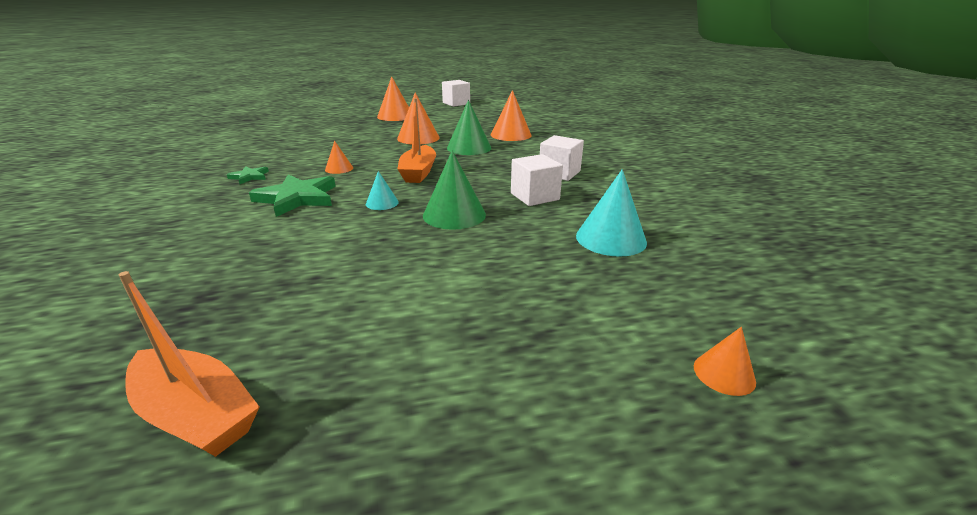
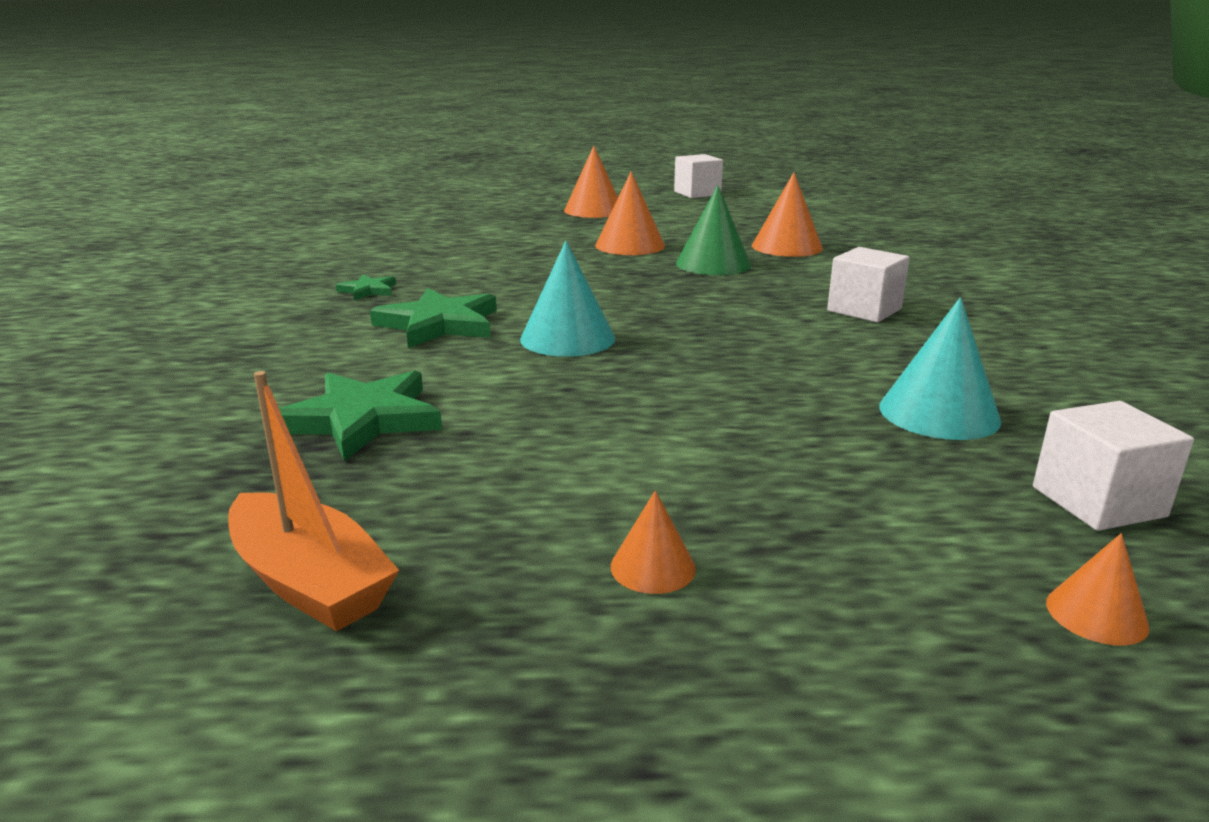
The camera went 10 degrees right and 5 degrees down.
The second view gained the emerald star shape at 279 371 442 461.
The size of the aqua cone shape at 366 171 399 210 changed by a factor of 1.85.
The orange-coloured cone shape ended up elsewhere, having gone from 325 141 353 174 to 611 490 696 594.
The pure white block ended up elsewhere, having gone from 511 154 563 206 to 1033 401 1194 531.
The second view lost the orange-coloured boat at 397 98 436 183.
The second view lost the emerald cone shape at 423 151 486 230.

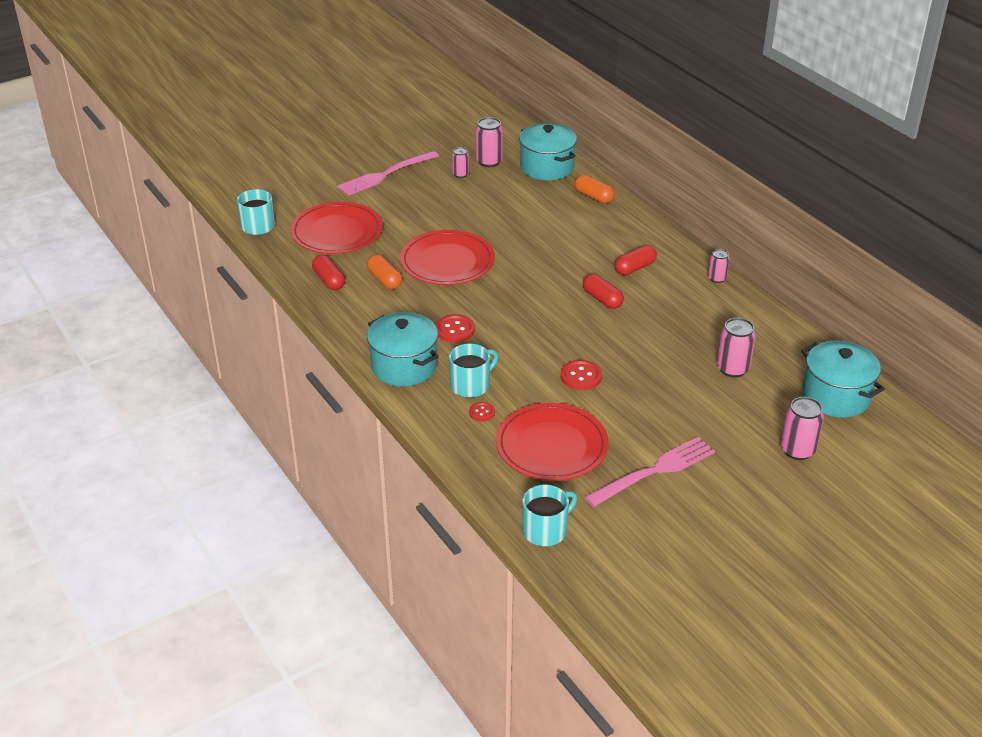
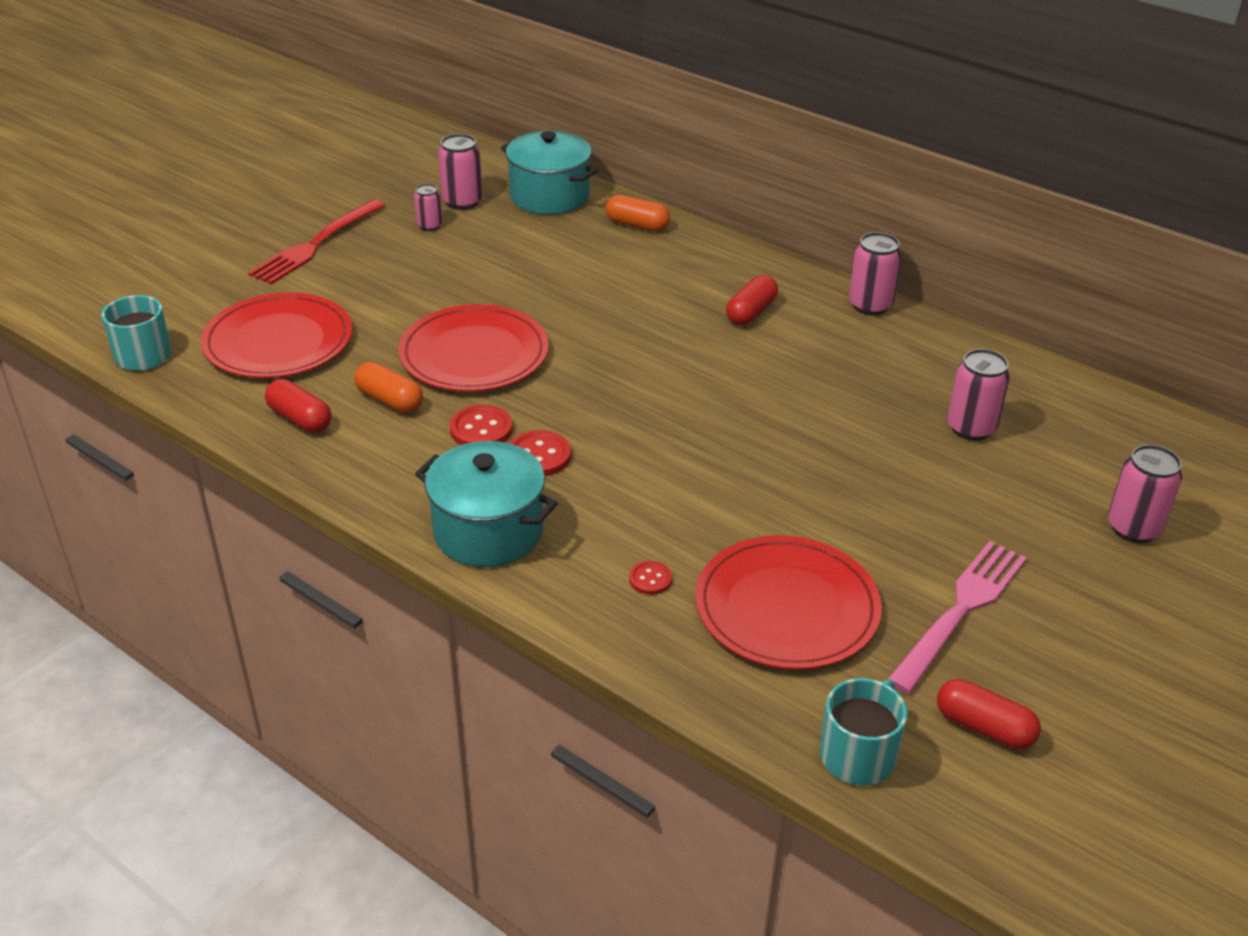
The camera went 20 degrees left and 0 degrees up.
What was the rose-pink fork at 337 151 439 196 turned into the crimson fork at 248 199 385 284.
The crimson sewing button ended up elsewhere, having gone from 561 360 602 390 to 450 405 512 445.
The size of the rose-pink soda can at 708 249 730 283 changed by a factor of 1.63.
The crimson capsule ended up elsewhere, having gone from 583 274 624 309 to 937 679 1041 749.
The second view lost the aqua coffee mug at 449 343 498 398.
The second view lost the aqua cooking pot at 801 341 885 418.

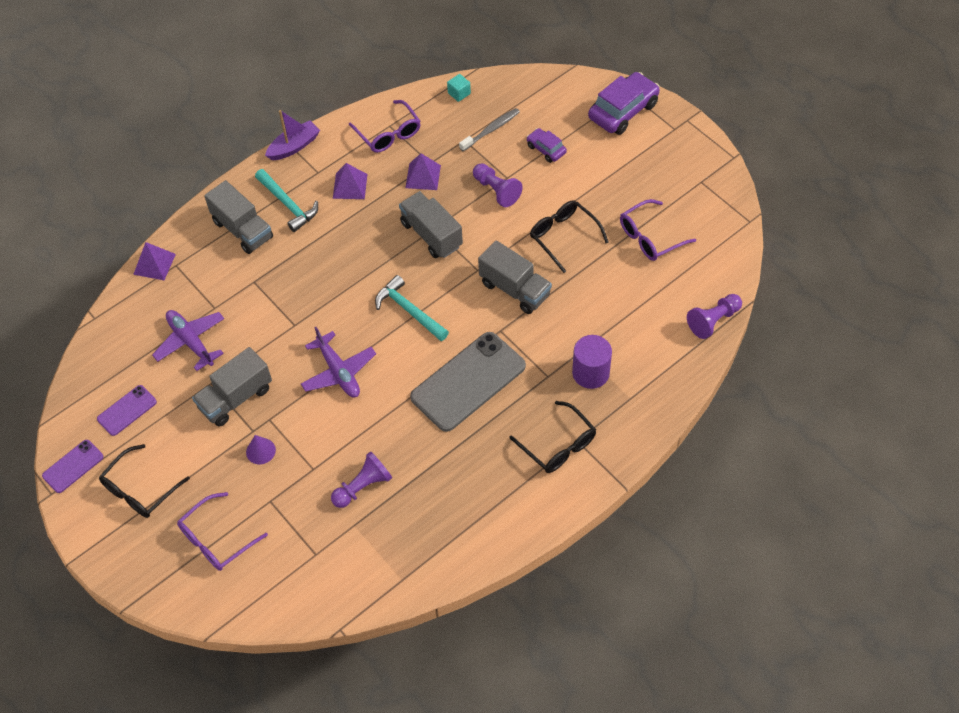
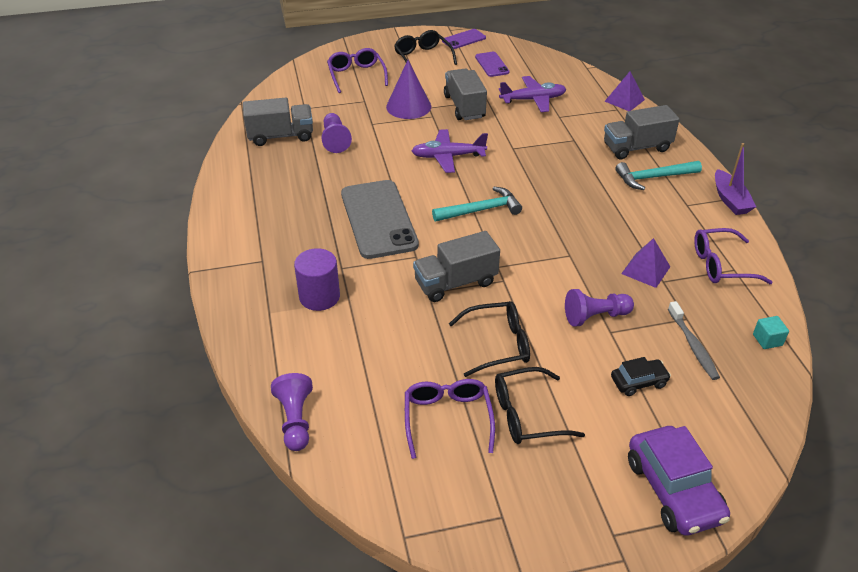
The camera went 115 degrees right and 15 degrees down.
The grey truck ended up elsewhere, having gone from 399 191 463 258 to 243 98 313 146.
The size of the violet cone shape at 246 435 276 464 changed by a factor of 1.87.
The violet phone at 42 440 103 493 ended up facing another way, 75 degrees clockwise from before.
The jet-black eyeglasses ended up elsewhere, having gone from 510 401 596 473 to 495 367 585 444.
What was the violet car at 527 128 567 163 turned into the jet-black car at 611 357 671 396.
The second view lost the violet pyramid at 333 163 367 199.

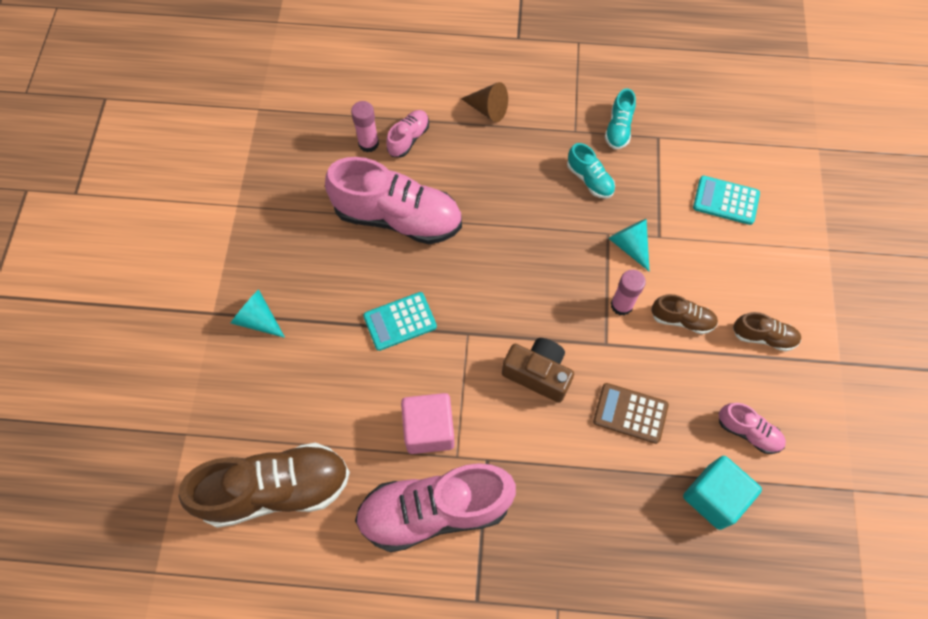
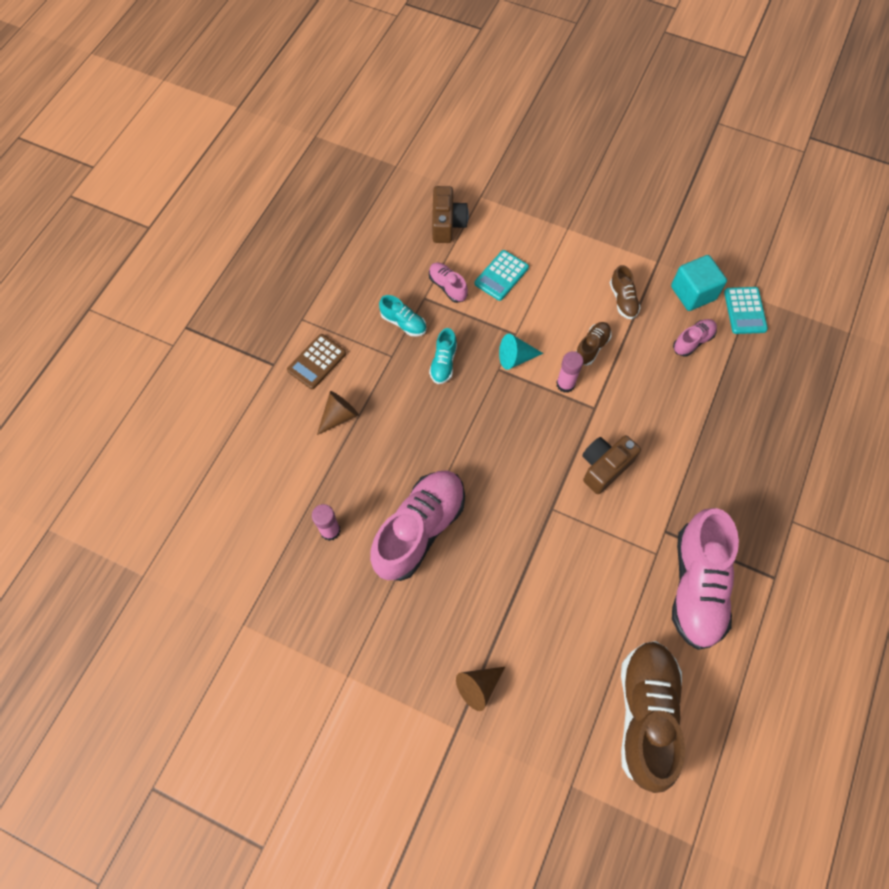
The camera went 70 degrees left and 0 degrees up.
The brown calculator ended up elsewhere, having gone from 593 383 669 444 to 287 334 346 389.
The rose-pink lace-up shoe ended up elsewhere, having gone from 386 110 429 158 to 429 263 468 303.
The aqua lace-up shoe at 567 143 615 199 ended up facing another way, 120 degrees clockwise from before.
The second view gained the brown camera at 432 186 469 243.
What was the aqua cone shape at 231 289 285 338 turned into the brown cone shape at 456 667 505 711.
The brown lace-up shoe at 733 312 801 351 ended up facing another way, 135 degrees clockwise from before.
The aqua block ended up elsewhere, having gone from 683 456 762 530 to 671 255 727 311.
The aqua calculator ended up elsewhere, having gone from 363 292 437 351 to 724 287 768 334.
The second view lost the rose-pink block at 401 393 455 454.

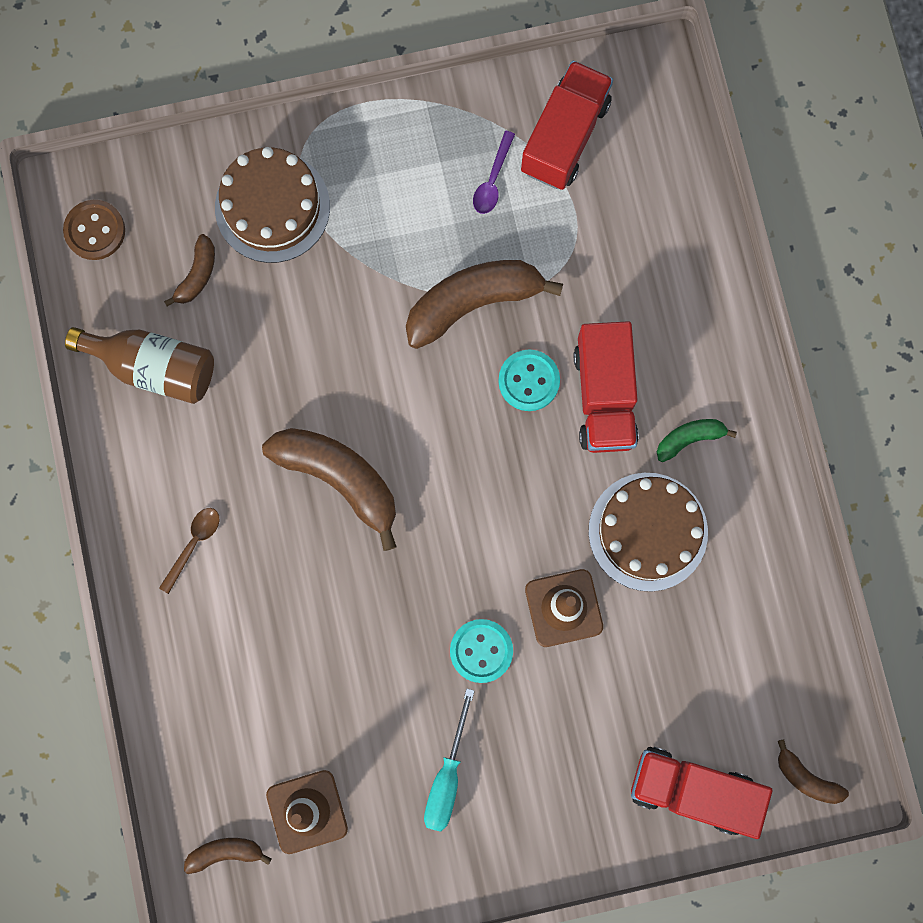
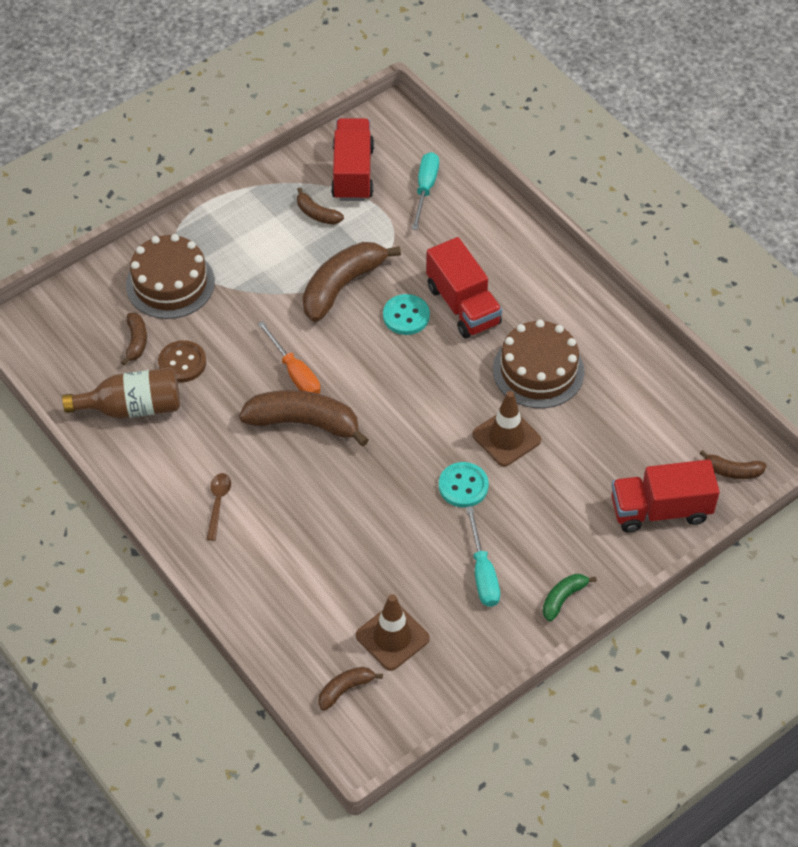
The camera went 25 degrees left and 25 degrees down.
The brown sewing button ended up elsewhere, having gone from 63 200 125 260 to 158 340 206 382.
The second view gained the orange-coloured flat screwdriver at 258 321 320 394.
Where the violet spoon stood at 473 131 515 214, the brown toy banana came to stand at 297 187 344 225.
The second view gained the aqua flat screwdriver at 412 152 439 230.
The emerald toy banana ended up elsewhere, having gone from 657 419 737 462 to 543 574 597 622.

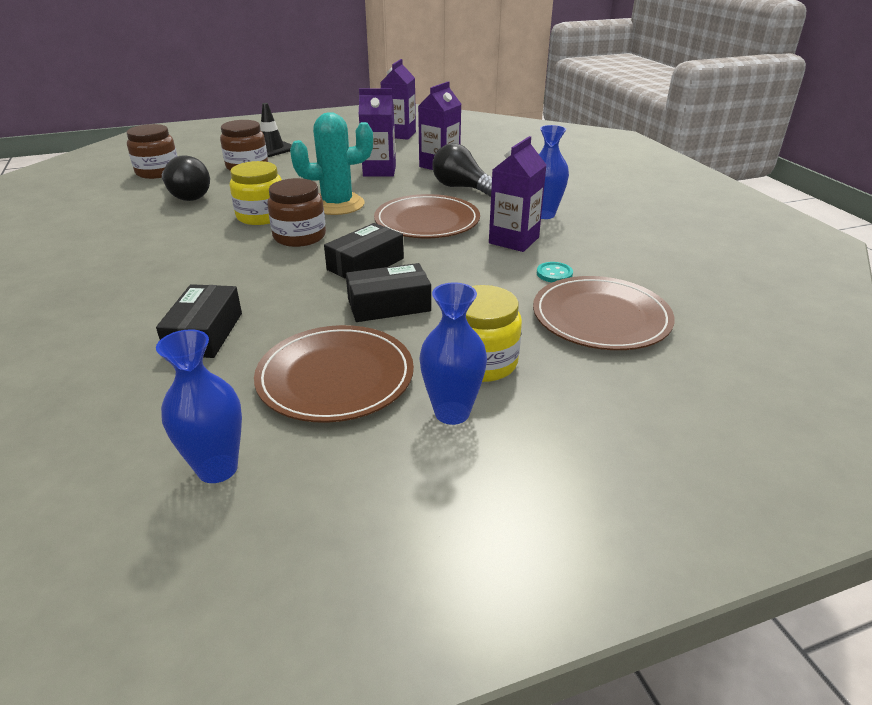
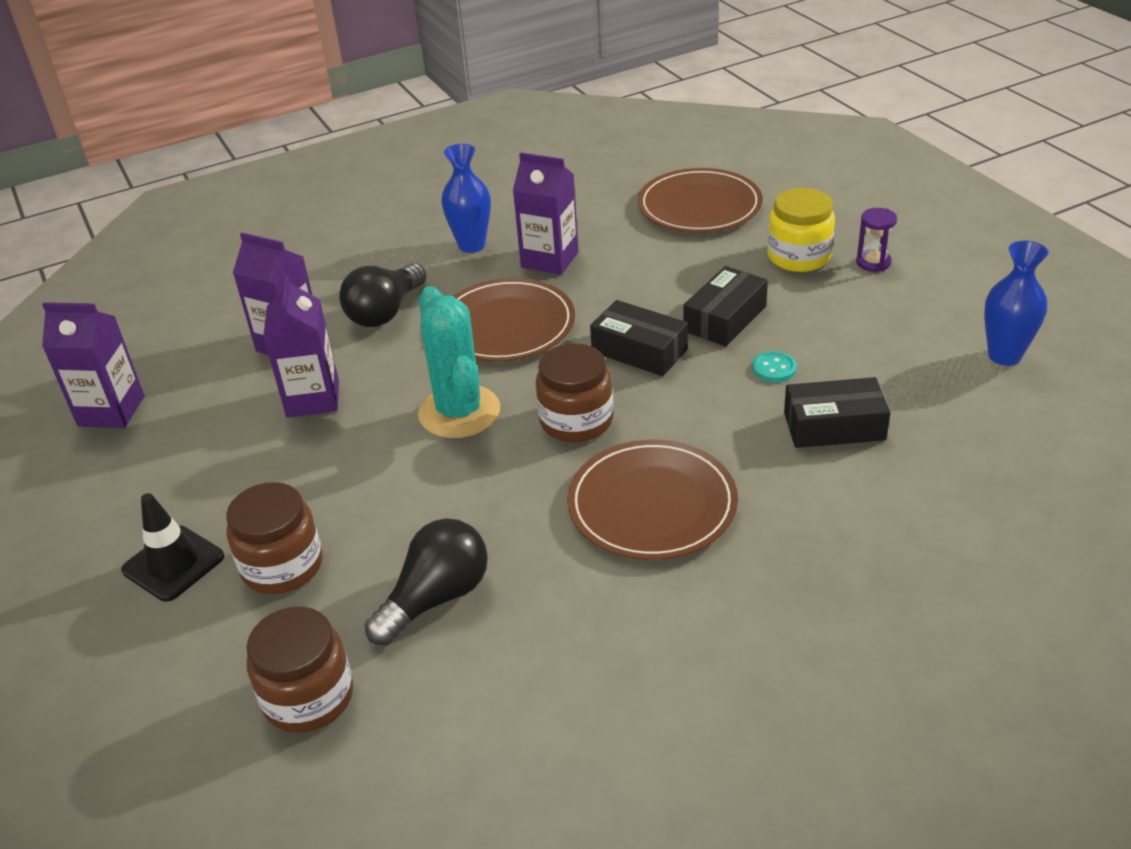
The camera went 95 degrees left and 5 degrees up.
The brown plate ended up elsewhere, having gone from 254 325 414 423 to 567 440 738 560.
The jet-black package at 346 263 431 322 ended up facing another way, 60 degrees clockwise from before.
The aqua sewing button ended up elsewhere, having gone from 537 262 573 282 to 753 351 797 382.
Where the royal blue flower vase stood at 420 283 487 425, the violet sandglass came to stand at 856 208 897 272.
The second view lost the bright yellow jar at 230 161 282 225.

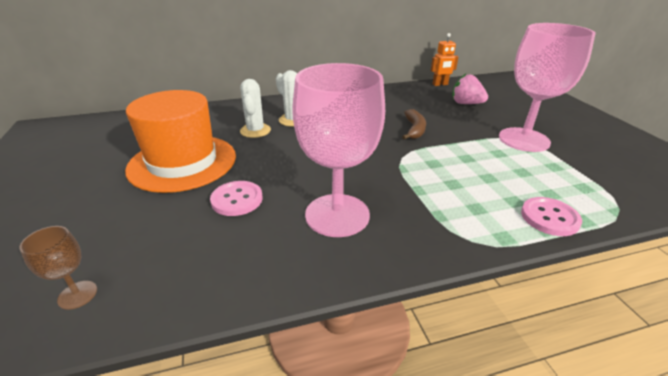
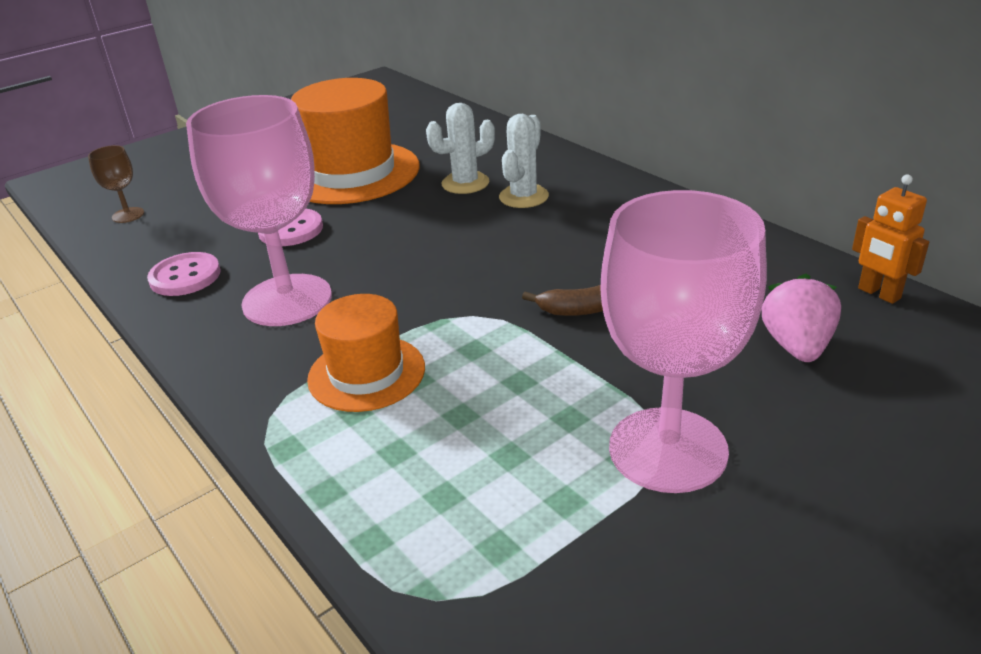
The camera went 70 degrees right and 0 degrees up.
The rose-pink sewing button ended up elsewhere, having gone from 521 197 582 236 to 147 252 221 296.
The second view gained the orange-coloured hat at 307 294 425 412.

